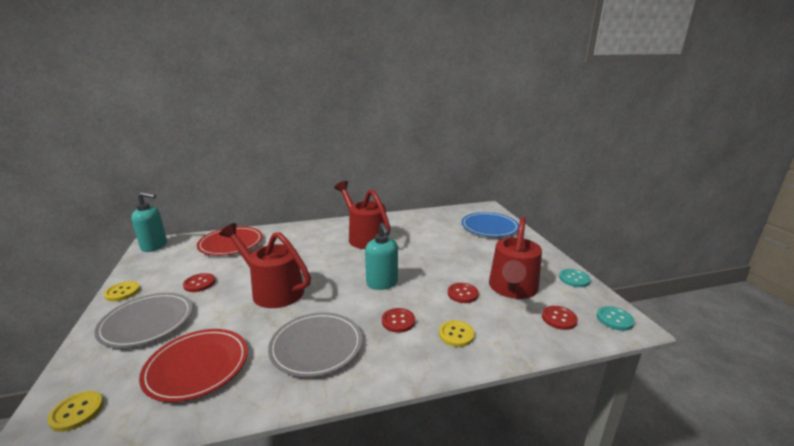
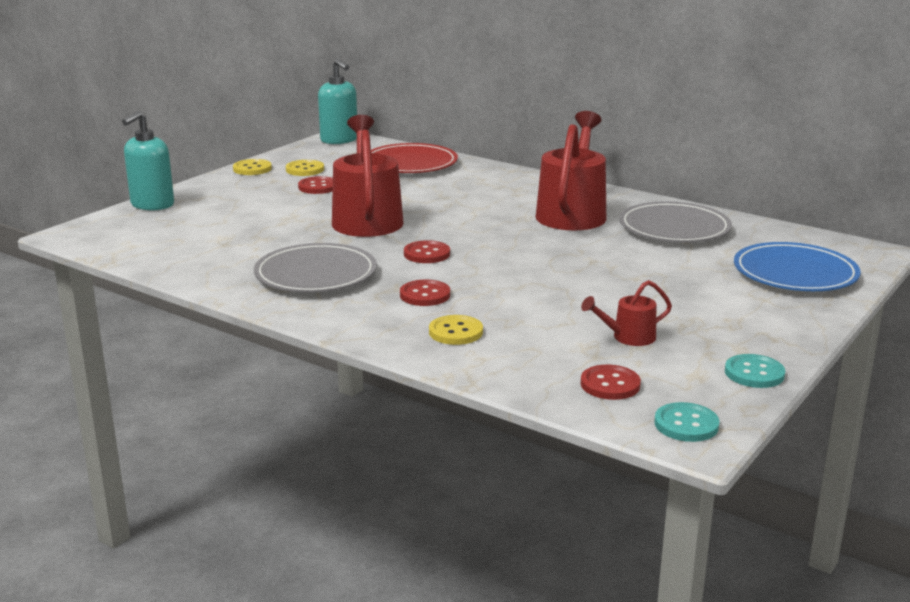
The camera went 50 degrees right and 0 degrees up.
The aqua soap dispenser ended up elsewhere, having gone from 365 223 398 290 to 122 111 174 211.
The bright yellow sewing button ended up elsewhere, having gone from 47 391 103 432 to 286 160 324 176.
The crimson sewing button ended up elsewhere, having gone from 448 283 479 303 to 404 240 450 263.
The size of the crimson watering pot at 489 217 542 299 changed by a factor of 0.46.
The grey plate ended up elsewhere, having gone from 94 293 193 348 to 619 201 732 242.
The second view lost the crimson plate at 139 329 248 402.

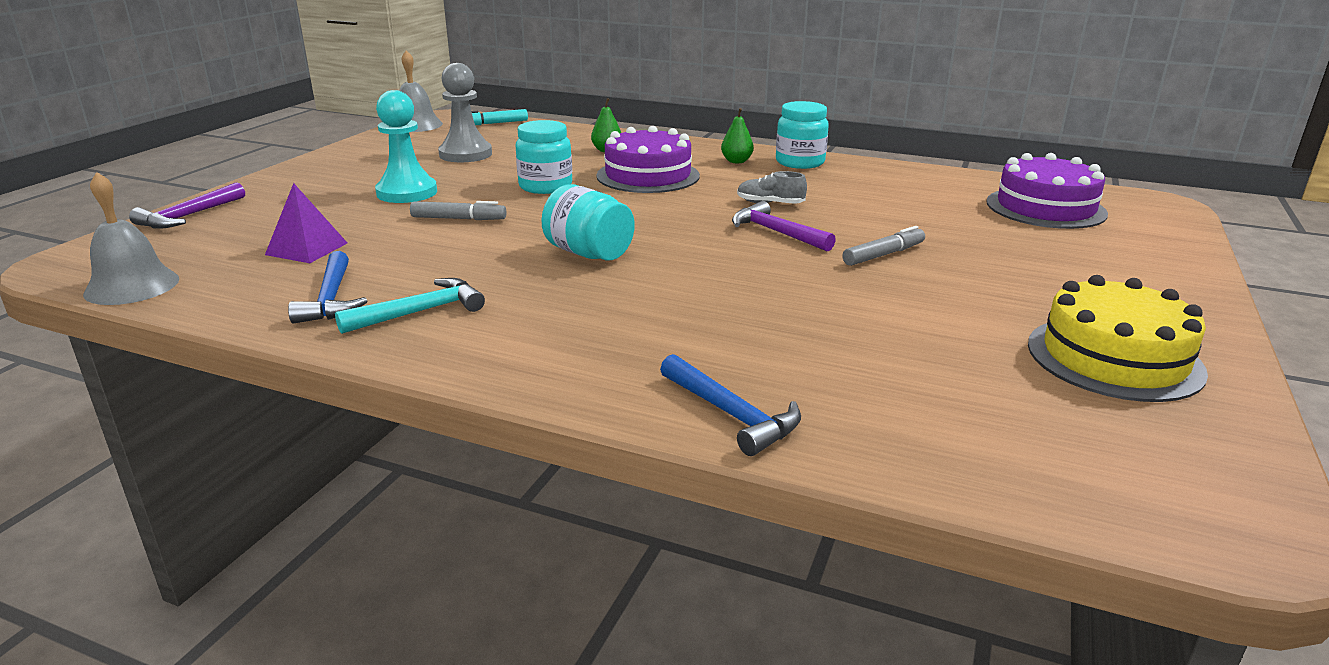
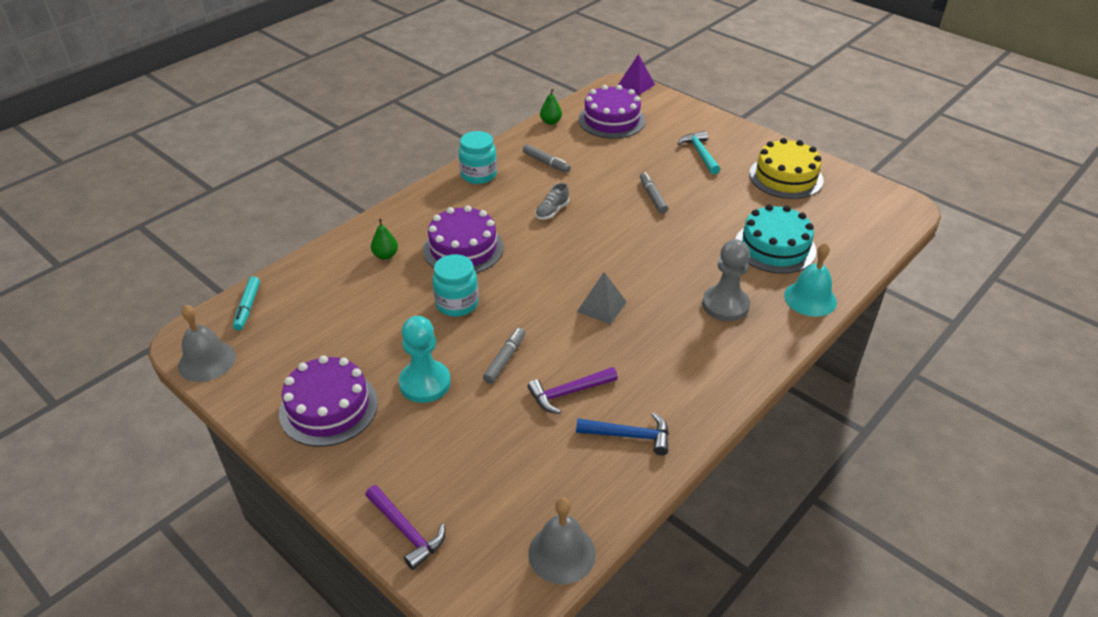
The camera went 70 degrees left and 15 degrees up.
The second view gained the violet layer cake at 279 355 378 447.
The second view gained the grey marker at 523 144 571 173.
The violet hammer ended up elsewhere, having gone from 732 201 836 252 to 527 367 618 414.
The emerald pear fruit ended up elsewhere, having gone from 721 108 754 163 to 540 89 562 125.
Where the aqua jar stood at 541 184 635 261, the grey pyramid came to stand at 577 272 627 324.
The violet pyramid ended up elsewhere, having gone from 265 183 347 263 to 618 54 655 95.
The aqua hammer ended up elsewhere, having gone from 335 278 485 334 to 677 131 720 174.
The grey chess pawn ended up elsewhere, having gone from 438 63 492 162 to 702 240 750 321.
The second view gained the aqua layer cake at 735 204 816 274.
Where the royal blue hammer stood at 660 354 801 456, the aqua bell came to stand at 784 243 837 317.

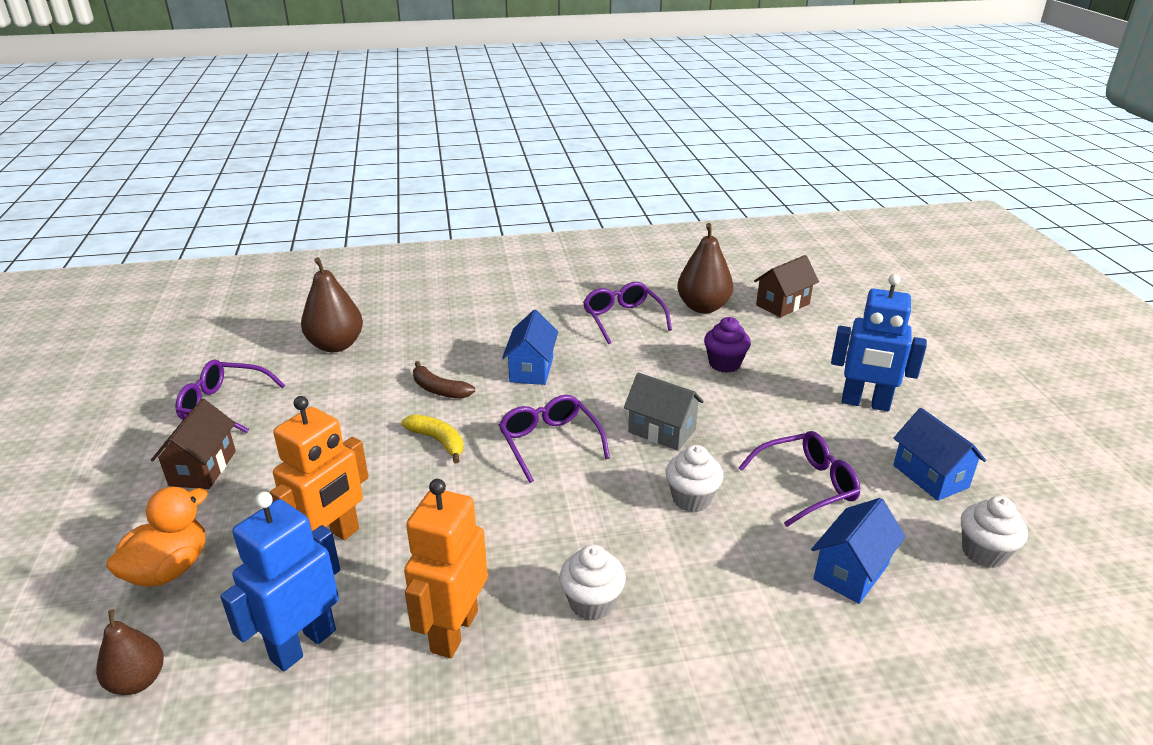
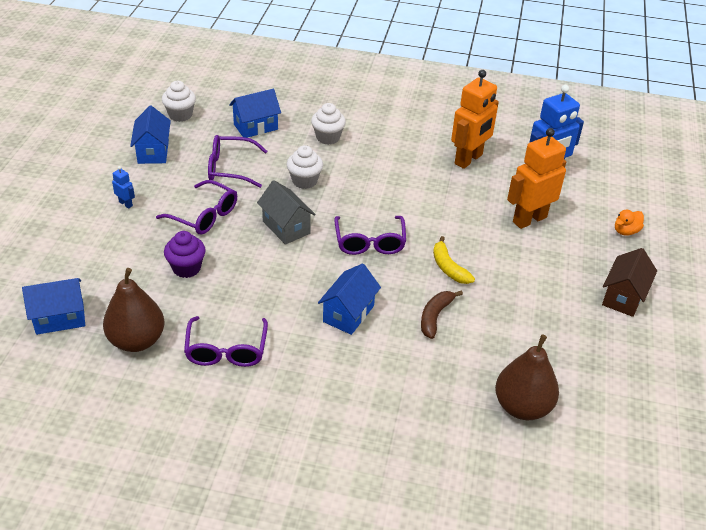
The camera went 160 degrees left and 10 degrees up.
What was the brown cottage at 754 255 819 318 turned into the royal blue cottage at 22 278 85 335.
The size of the royal blue robot at 831 274 927 411 changed by a factor of 0.43.
The violet eyeglasses ended up elsewhere, having gone from 175 360 285 433 to 156 180 237 235.
The pure white fairy cake ended up elsewhere, having gone from 559 545 626 621 to 311 103 346 145.
The brown toy banana at 413 361 475 399 ended up facing another way, 120 degrees counterclockwise from before.
The size of the orange-coloured duck at 106 487 208 587 changed by a factor of 0.58.
The second view lost the brown pear fruit at 96 610 164 695.

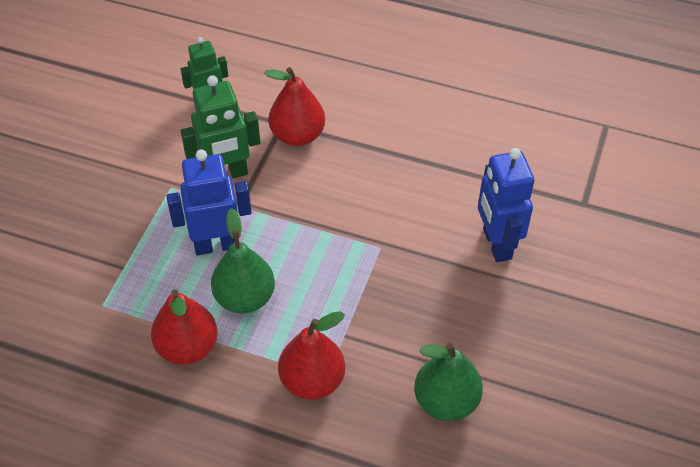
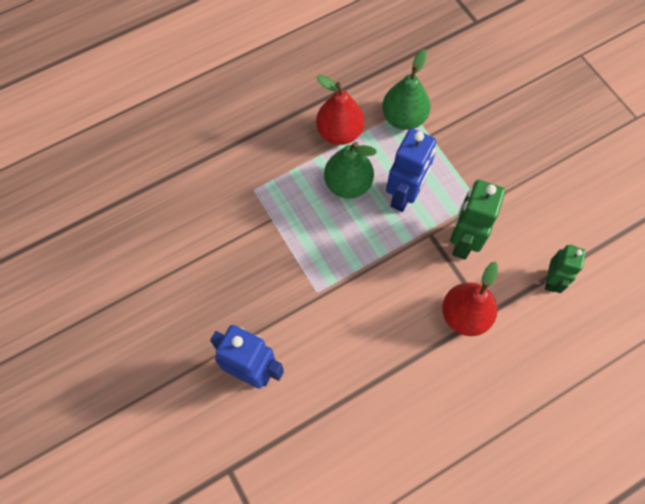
The camera went 130 degrees right and 15 degrees up.
The emerald pear fruit ended up elsewhere, having gone from 414 343 483 421 to 382 49 430 130.
The second view lost the crimson pear fruit at 278 311 345 400.

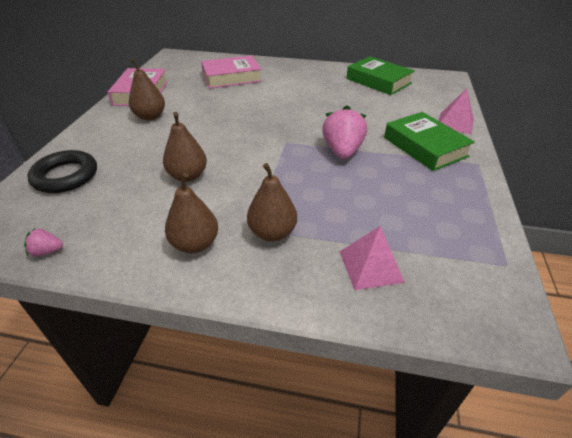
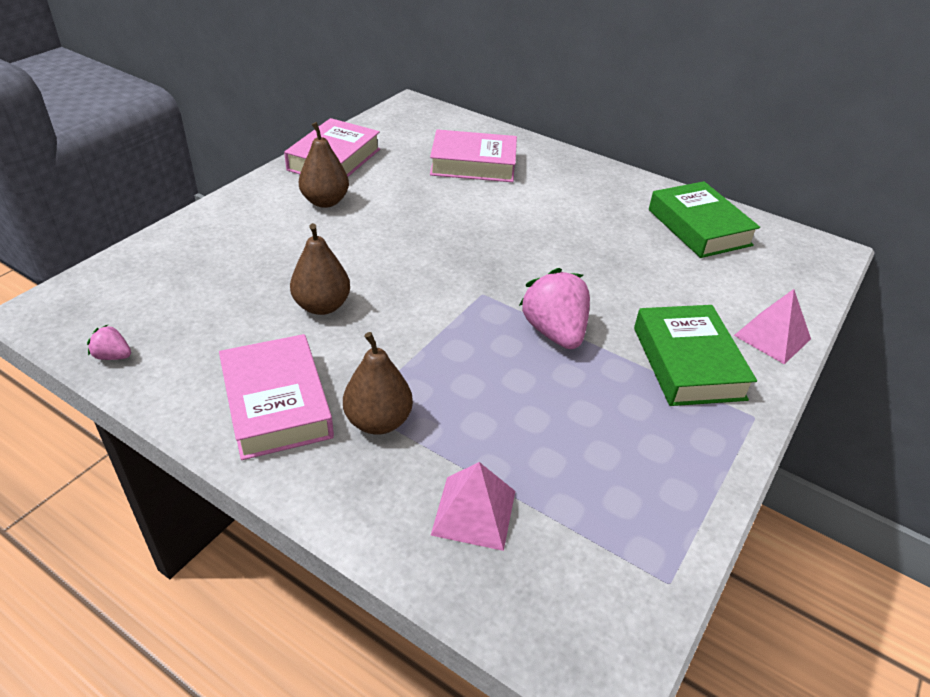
The camera went 20 degrees right and 0 degrees up.
Where the brown pear fruit stood at 165 173 218 253, the rose-pink hardback came to stand at 219 334 334 460.
The rose-pink strawberry at 322 105 367 159 ended up facing another way, 45 degrees counterclockwise from before.
The second view lost the jet-black torus at 27 150 97 193.

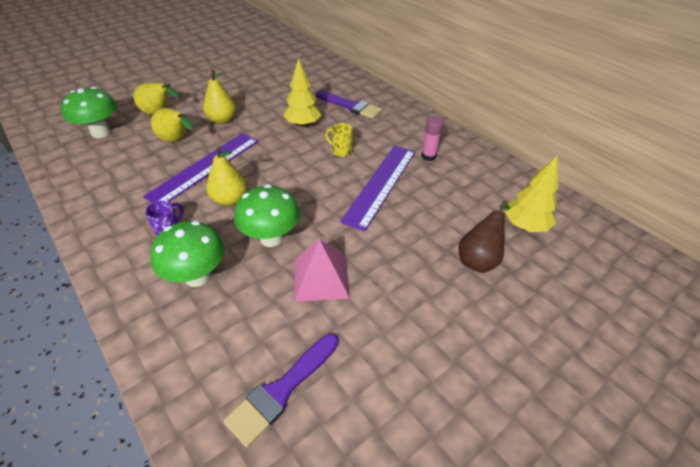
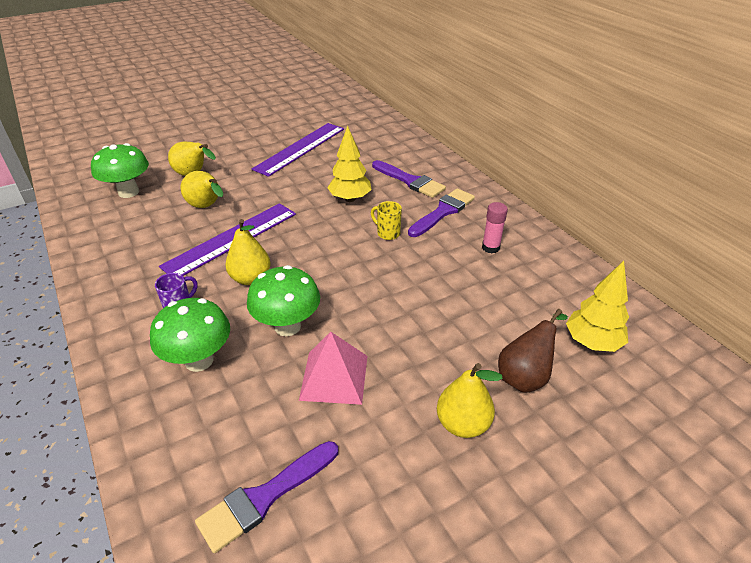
The camera went 10 degrees right and 5 degrees down.
The violet ruler ended up elsewhere, having gone from 340 146 415 231 to 252 123 344 177.
The second view gained the violet paint brush at 408 188 475 237.
The bright yellow pear fruit ended up elsewhere, having gone from 203 70 236 124 to 437 363 503 438.

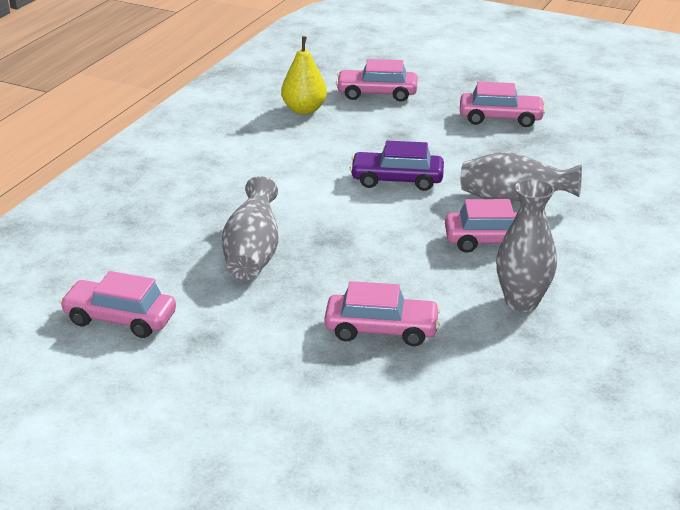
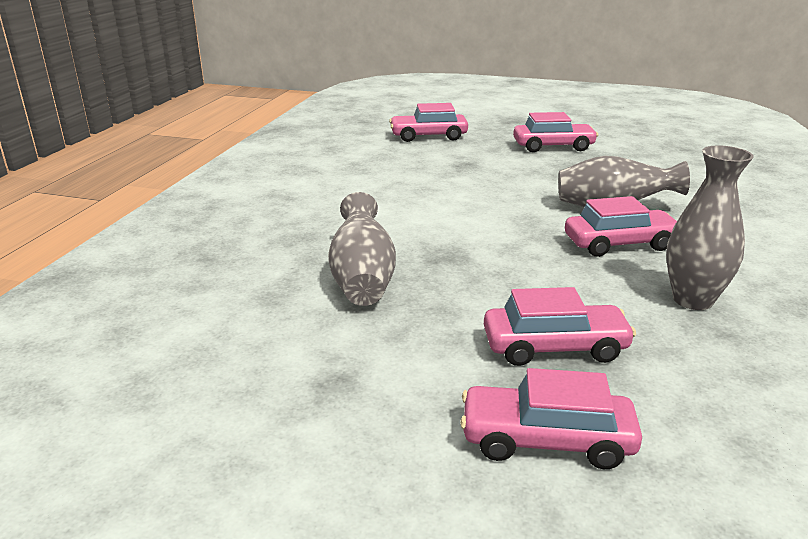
The camera went 10 degrees left and 5 degrees down.
The rose-pink car ended up elsewhere, having gone from 59 271 176 338 to 460 368 642 469.
The second view lost the bright yellow pear fruit at 281 36 327 114.
The second view lost the violet car at 350 141 444 191.

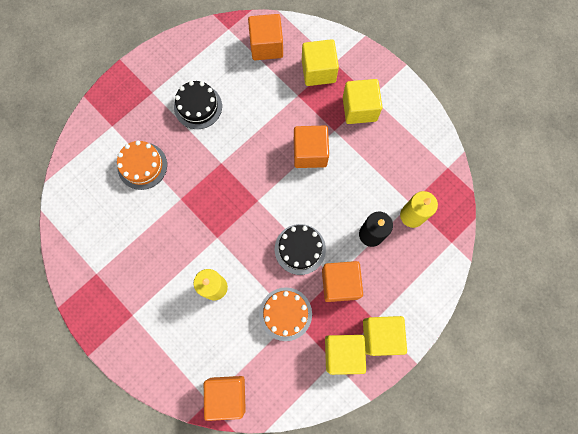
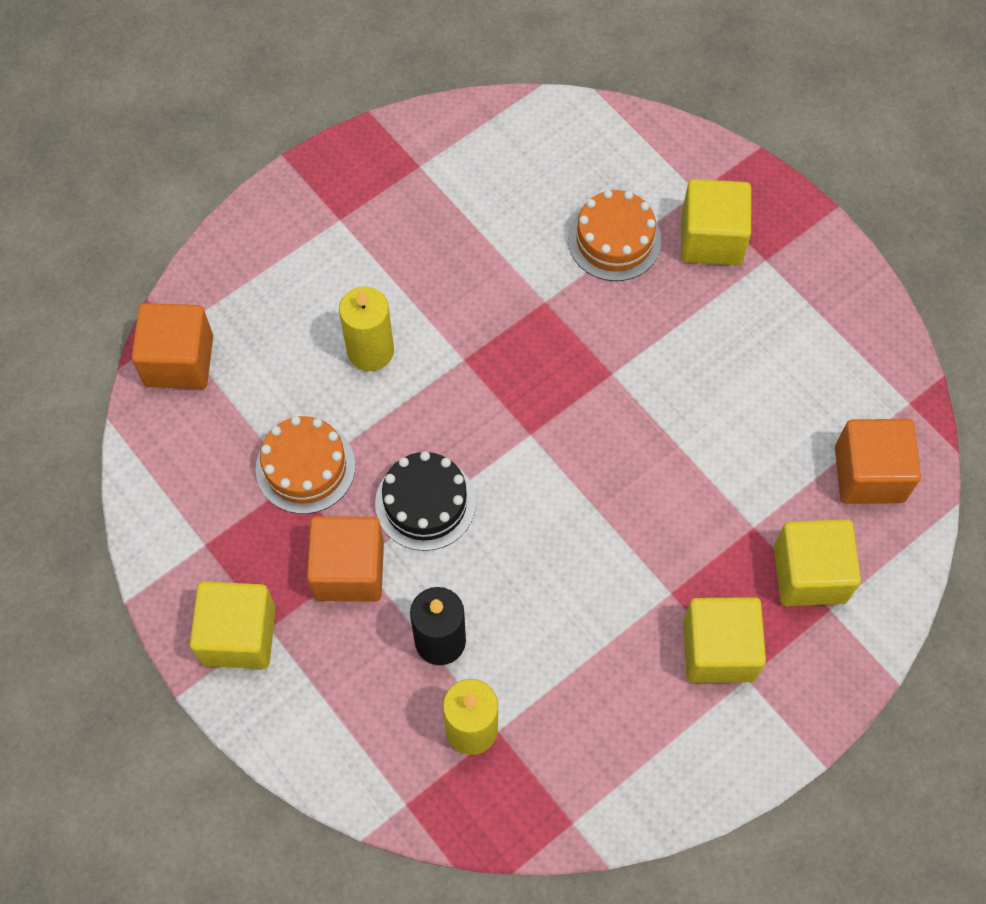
The camera went 95 degrees right and 10 degrees down.
The bright yellow block ended up elsewhere, having gone from 325 335 366 375 to 681 179 751 265.
The second view lost the jet-black layer cake at 174 81 222 129.
The second view lost the orange-coloured block at 294 126 329 168.

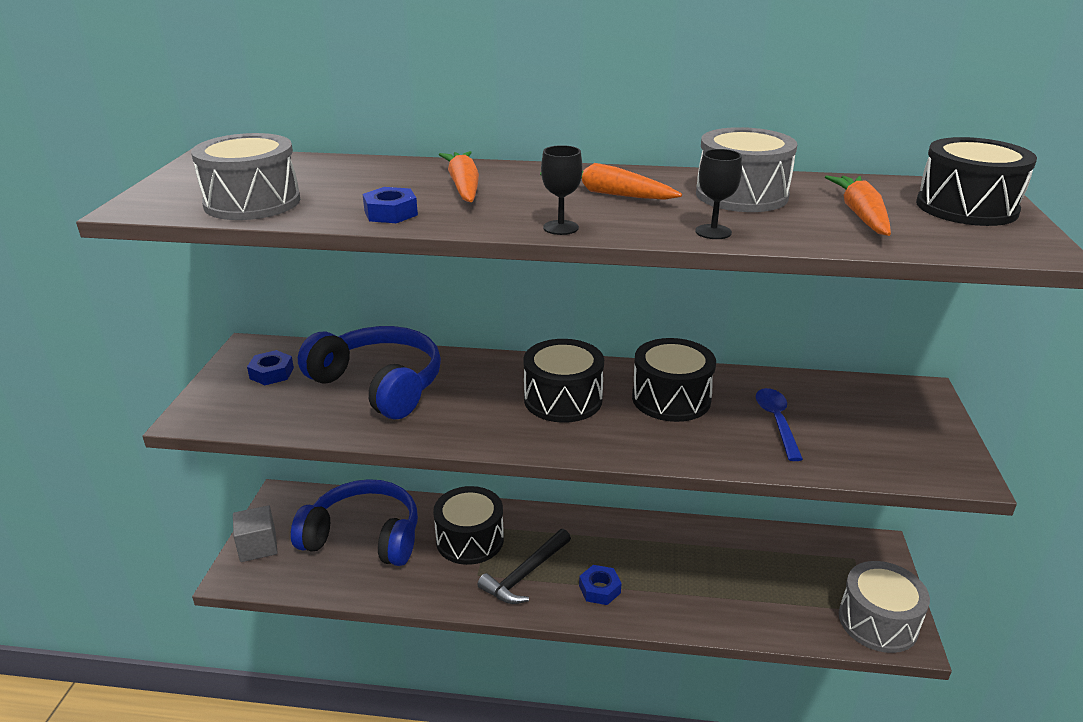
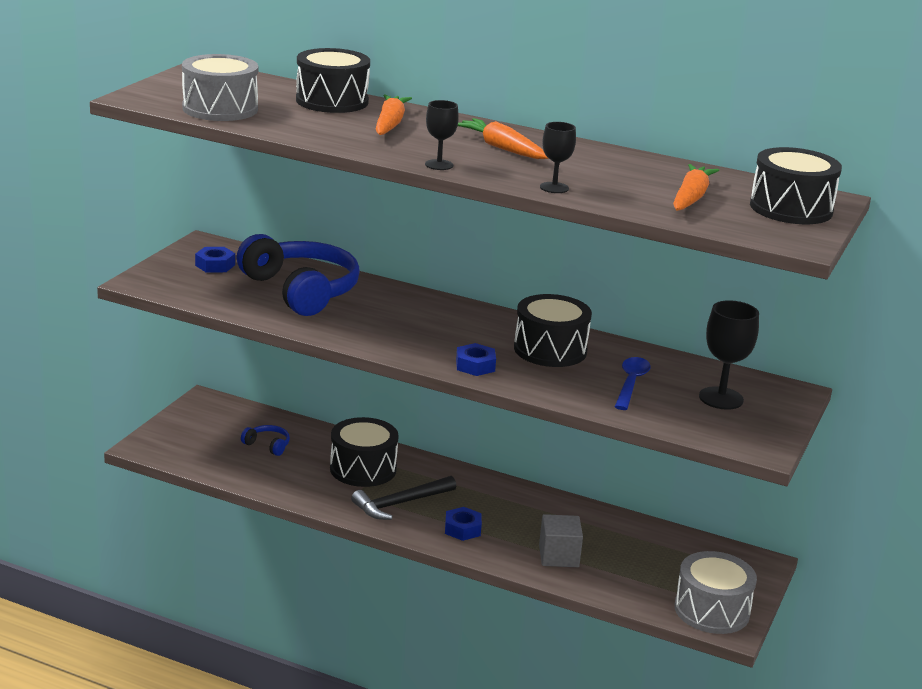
The camera went 15 degrees right and 5 degrees down.
The size of the royal blue headphones at 291 479 418 566 changed by a factor of 0.40.
The jet-black drum ended up elsewhere, having gone from 524 339 604 423 to 296 48 370 113.
The royal blue hex nut ended up elsewhere, having gone from 363 187 418 223 to 456 343 496 376.
The grey block ended up elsewhere, having gone from 233 505 278 562 to 539 514 583 567.
The second view gained the jet-black chalice at 699 300 759 410.
The second view lost the grey drum at 696 127 798 212.

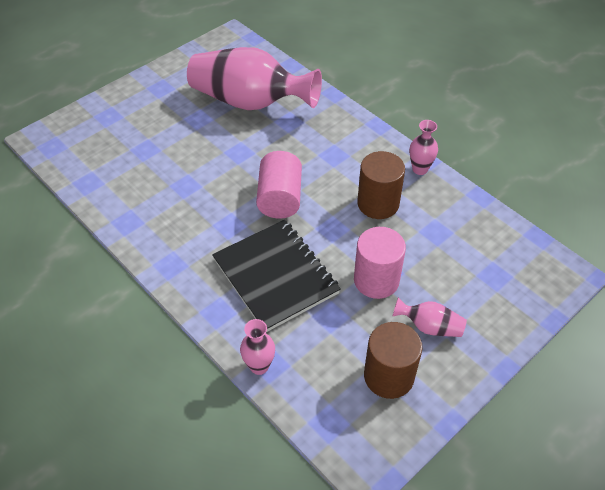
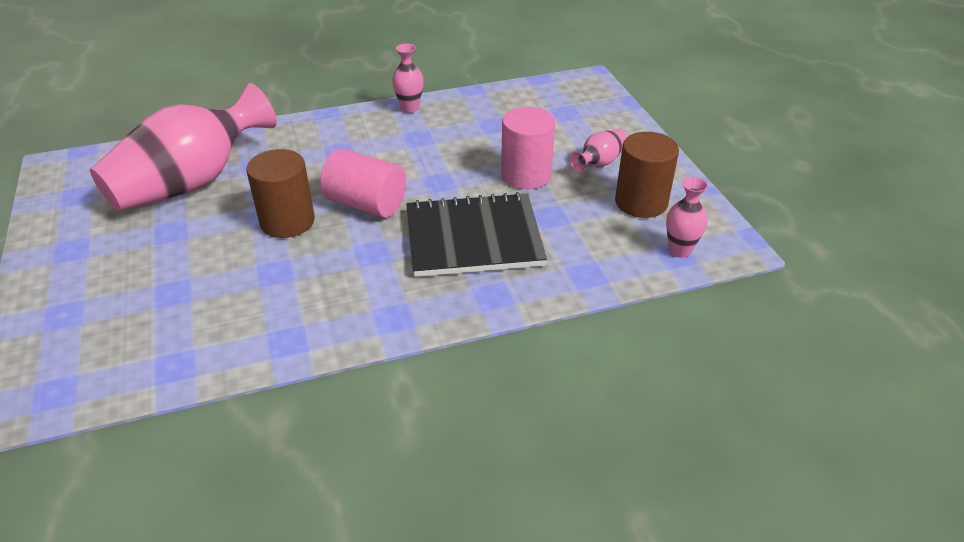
The camera went 65 degrees left and 10 degrees down.
The brown solid cylinder ended up elsewhere, having gone from 357 151 405 219 to 246 149 315 238.
The rose-pink flower vase ended up elsewhere, having gone from 240 319 275 375 to 666 177 708 258.

